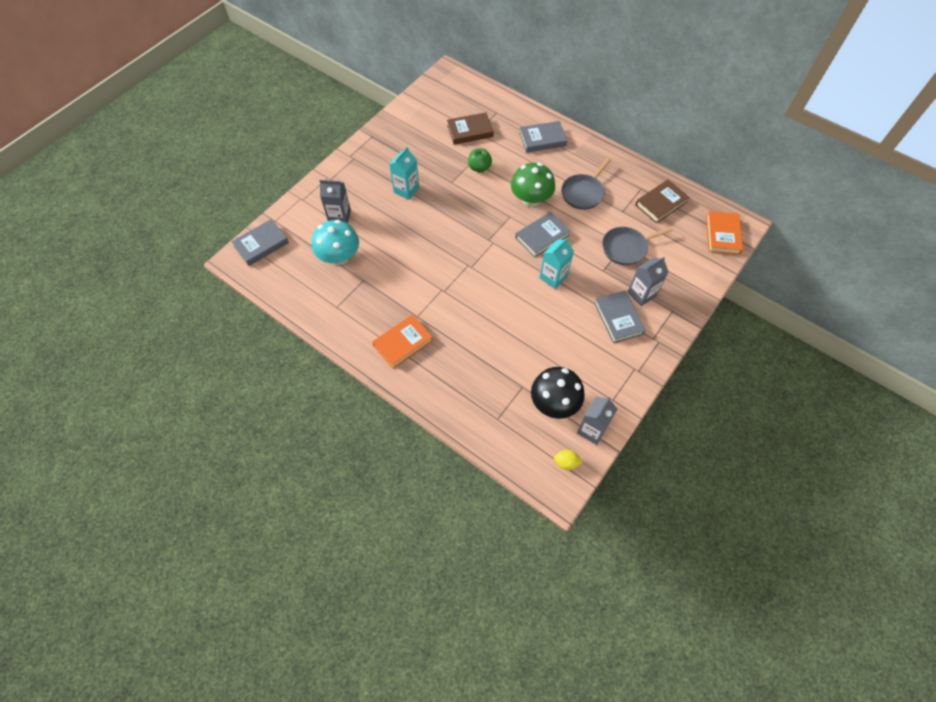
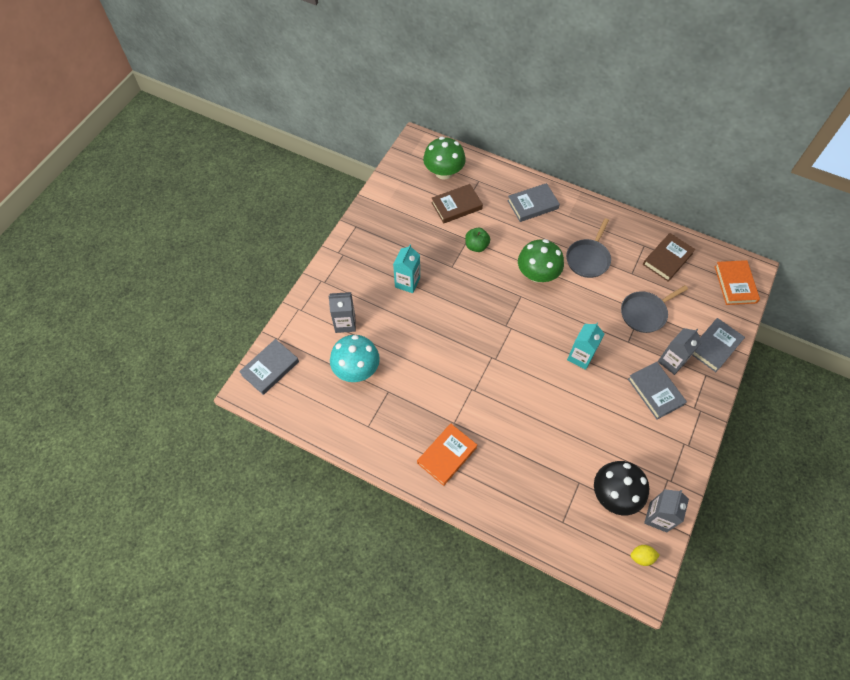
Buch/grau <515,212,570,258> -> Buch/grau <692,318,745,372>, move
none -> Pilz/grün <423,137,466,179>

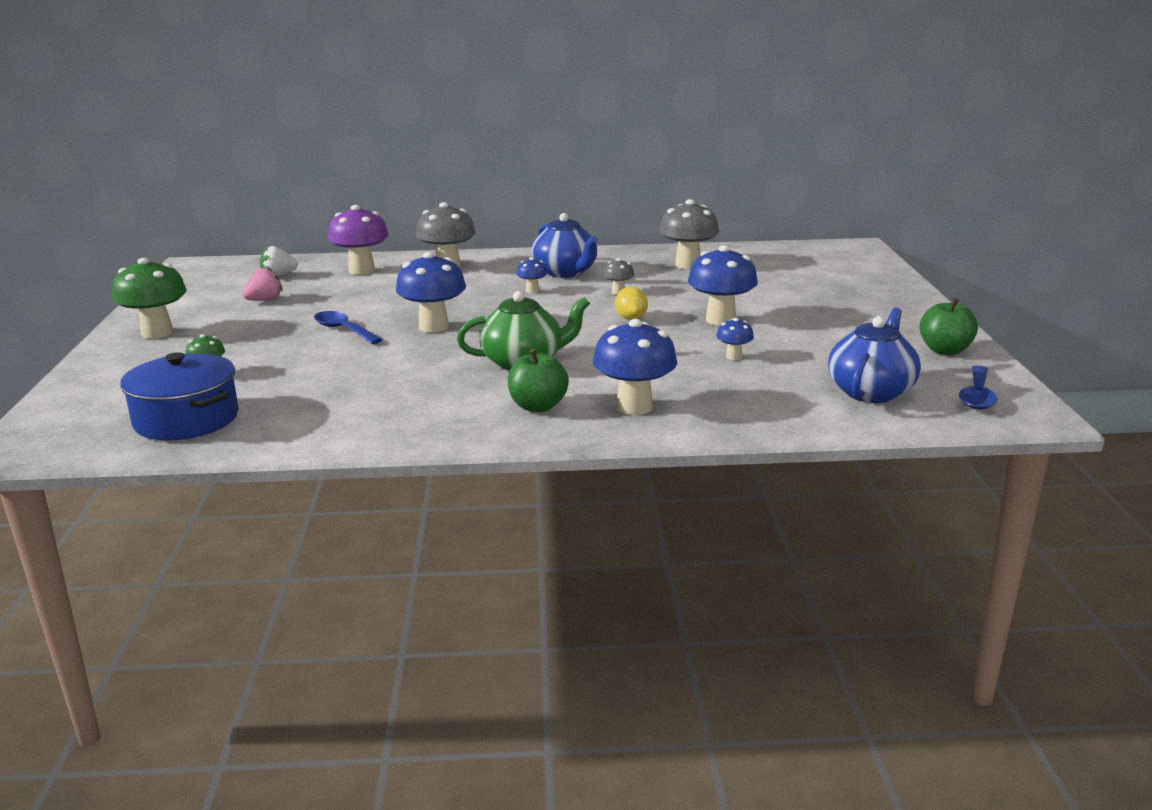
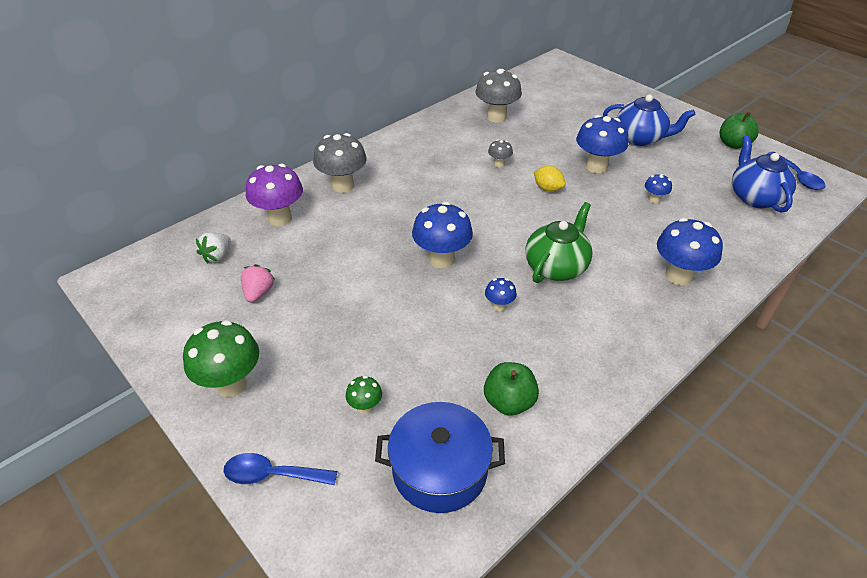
Löffel/blau <314,311,383,344> -> Löffel/blau <223,453,337,485>, move
Apfel/grün <508,349,569,412> -> Apfel/grün <484,362,539,416>, move
Pilz/blau <517,257,548,293> -> Pilz/blau <485,278,517,311>, move
Teekanne/blau <532,213,598,278> -> Teekanne/blau <603,95,695,146>, move

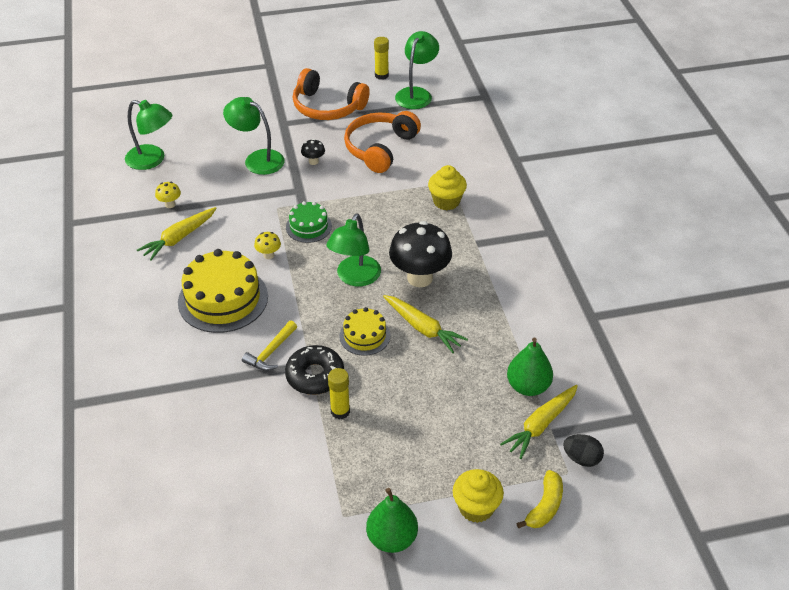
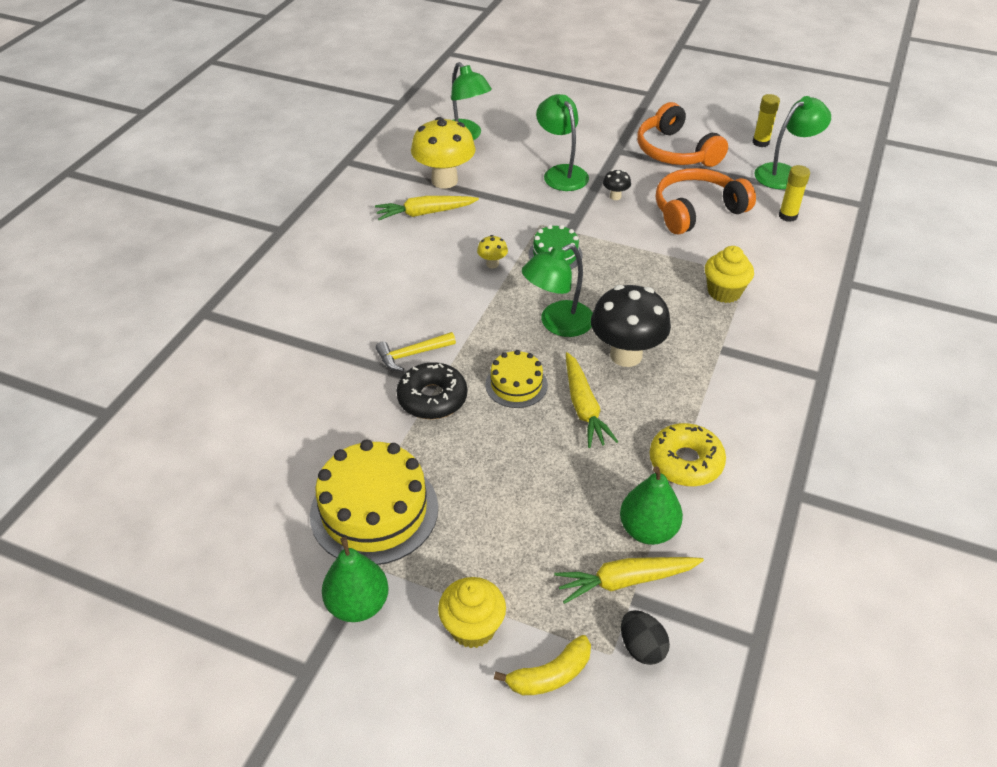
Pilz/gelb <155,182,181,208> -> Pilz/gelb <411,117,476,189>, x2.29
Kuchen/gelb <178,249,268,333> -> Kuchen/gelb <310,439,438,565>, move
Klebestift/gelb <328,368,350,419> -> Klebestift/gelb <779,165,810,222>, move
none -> Donut/gelb <650,423,726,486>

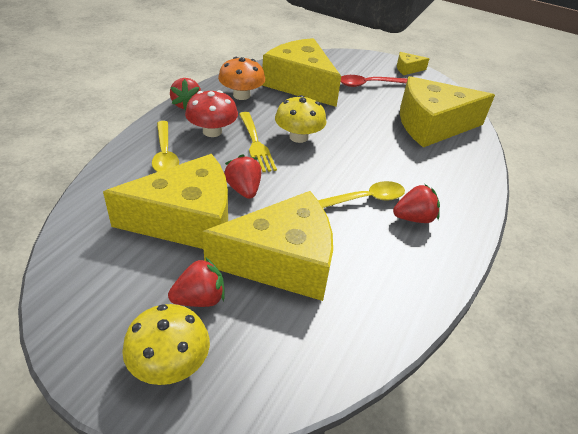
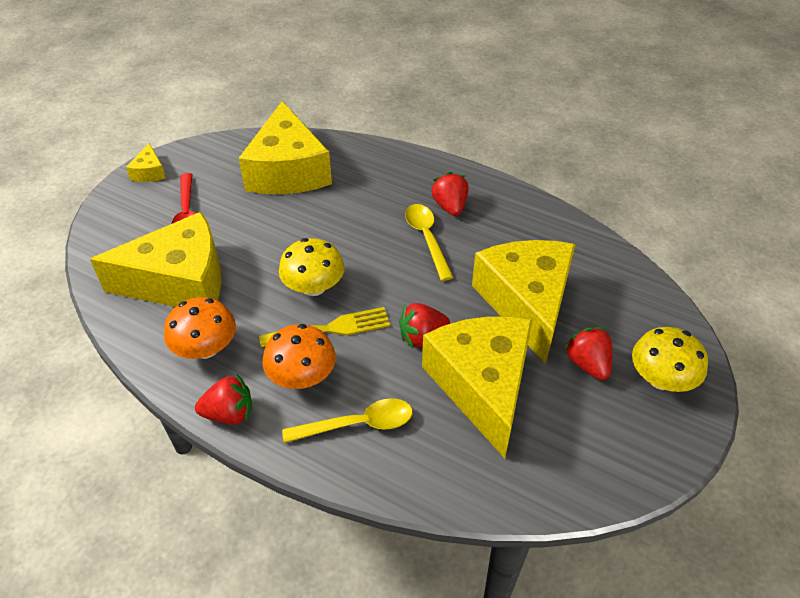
Pilz/rot <185,90,238,137> -> Pilz/orange <262,324,336,389>
Käse/gelb <262,38,341,107> -> Käse/gelb <90,212,222,307>, 150 degrees counterclockwise

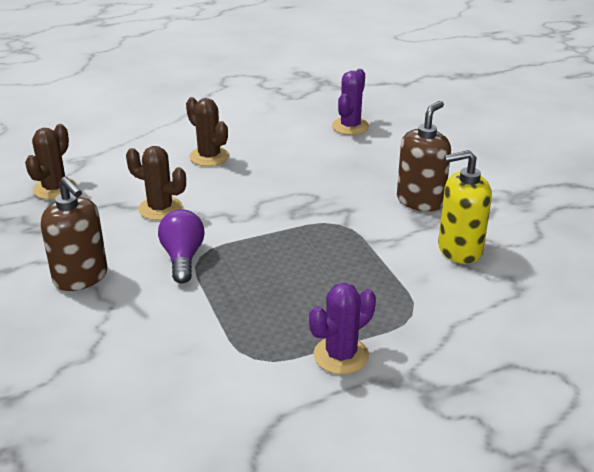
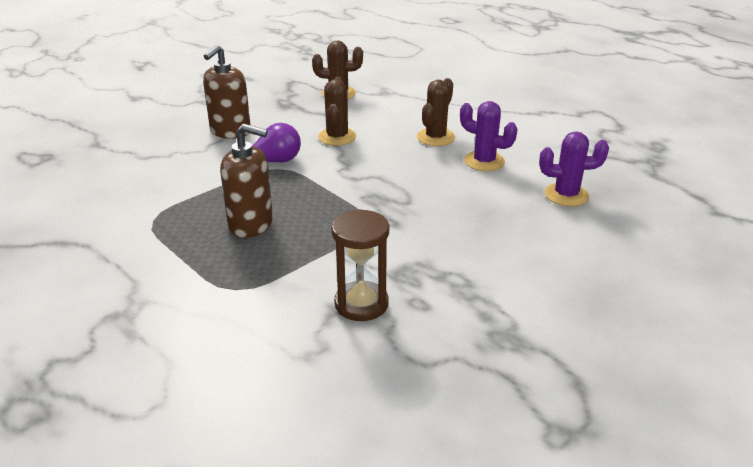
Kaktus/lila <309,283,376,374> -> Kaktus/lila <460,101,518,171>, move
Seifenspender/braun <397,101,451,211> -> Seifenspender/braun <220,124,273,238>, move
Seifenspender/gelb <438,150,492,264> -> Sanduhr/braun <331,209,389,321>

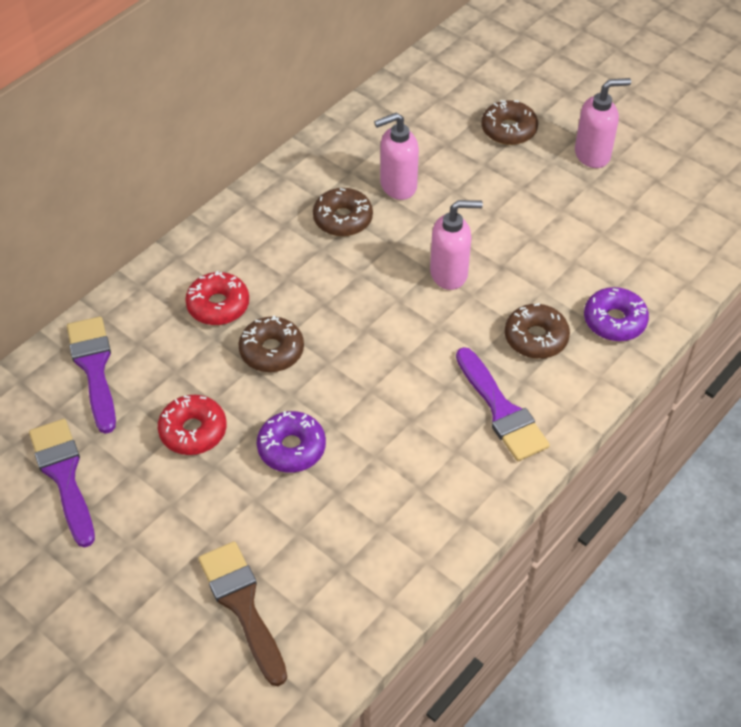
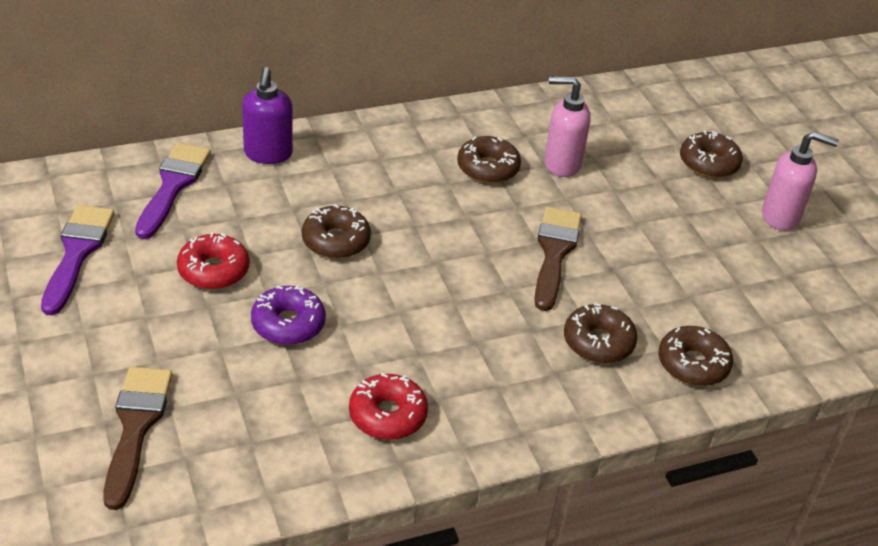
Donut/rot <185,271,249,325> -> Donut/rot <349,373,428,440>, move
Seifenspender/rosa <430,200,483,290> -> Pinsel/braun <534,207,582,311>
Pinsel/lila <456,347,550,461> -> none
Donut/lila <584,287,649,341> -> Donut/braun <658,326,733,386>
none -> Seifenspender/lila <242,67,293,164>

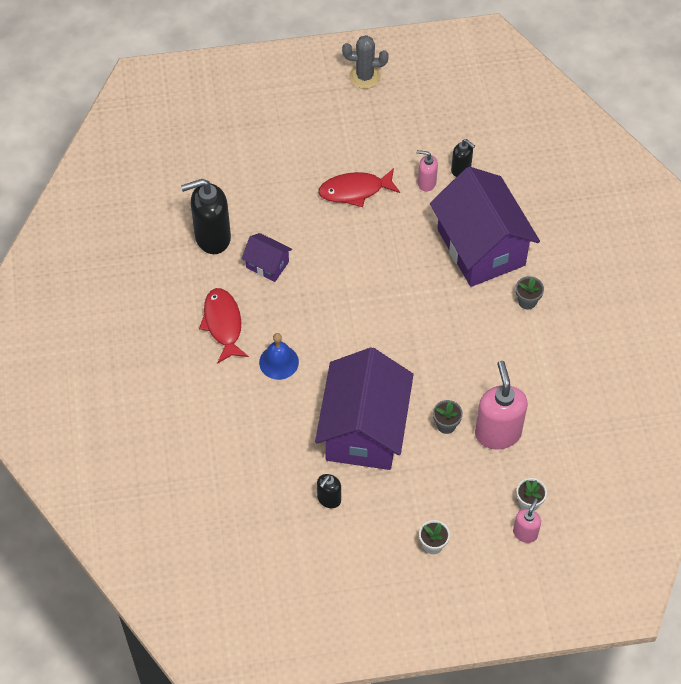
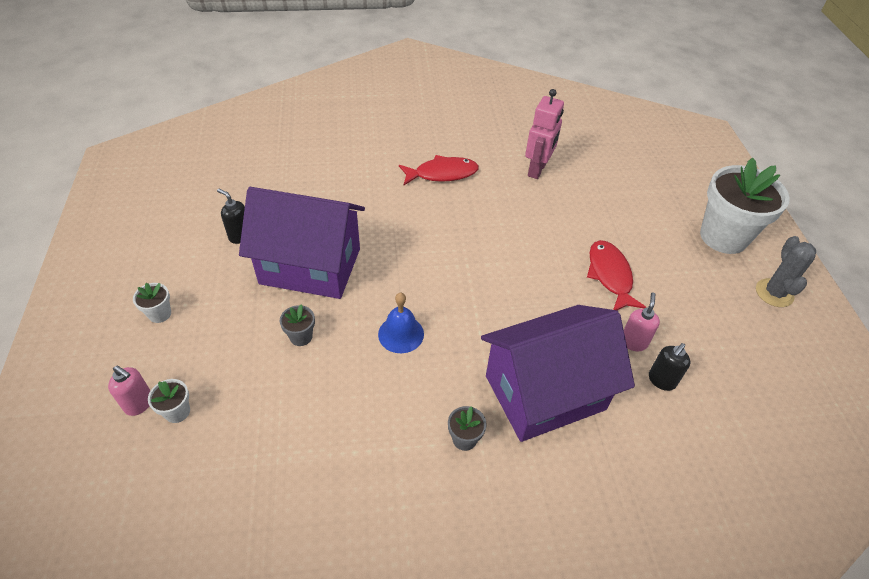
Seifenspender/schwarz <181,179,231,254> -> Roboter/rosa <525,89,564,179>
Haus/lila <241,233,292,282> -> none
Glocke/blau <259,333,299,380> -> Glocke/blau <378,293,424,353>, move
Seifenspender/rosa <475,361,528,450> -> none
none -> Blumentopf/weiß <700,158,790,254>

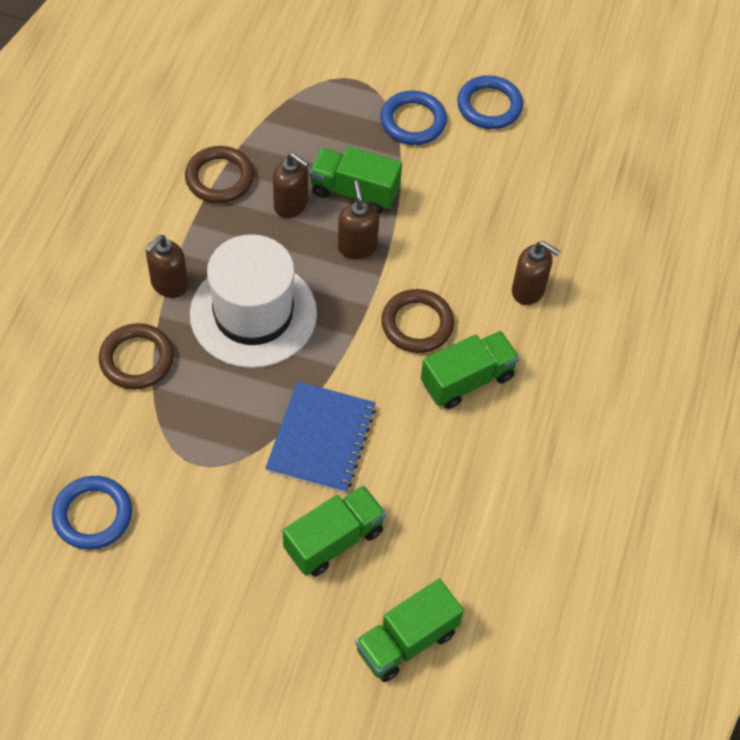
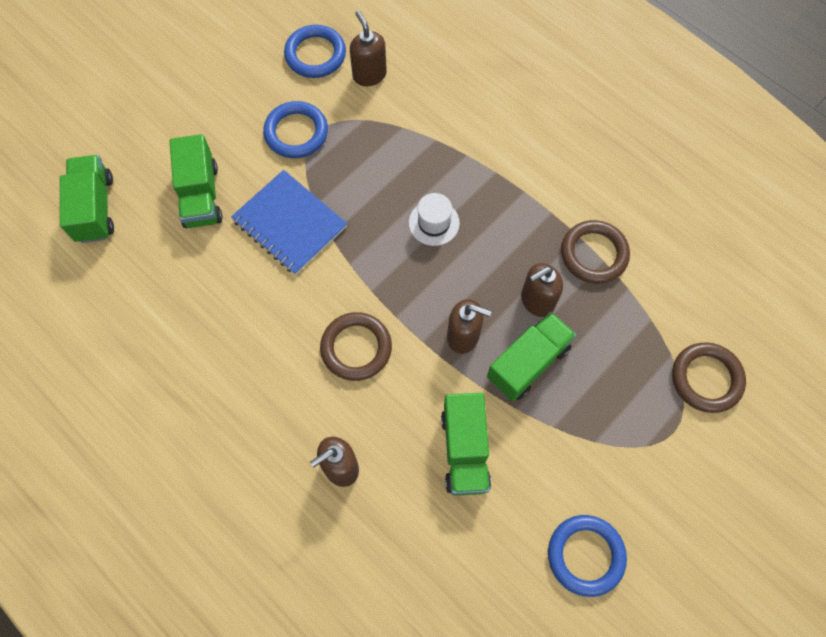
Ring/braun <99,323,174,390> -> Ring/braun <672,342,746,413>, move
Seifenspender/braun <145,235,188,298> -> Seifenspender/braun <350,11,387,86>, move
Hut/weiß <190,234,317,368> -> Hut/weiß <409,193,460,246>, x0.44
Ring/blau <380,91,447,145> -> Ring/blau <263,101,328,158>, move
Lastwagen/grün <421,331,519,409> -> Lastwagen/grün <441,393,491,496>, move

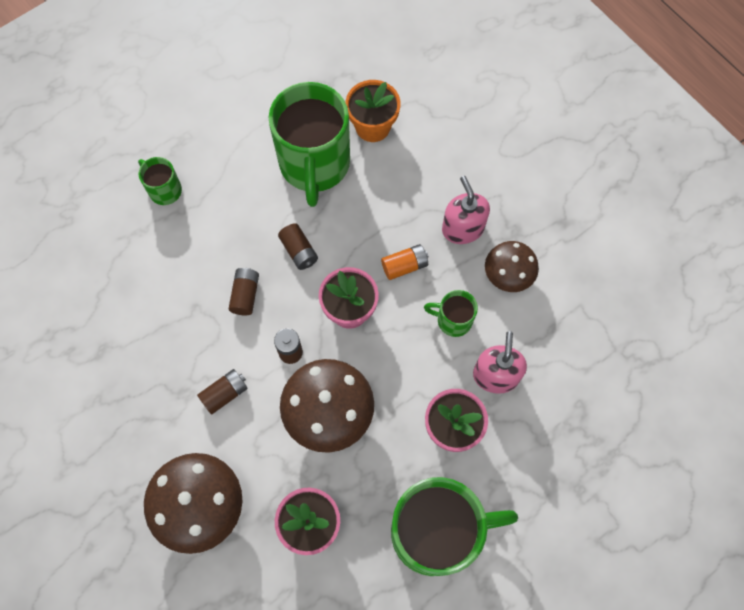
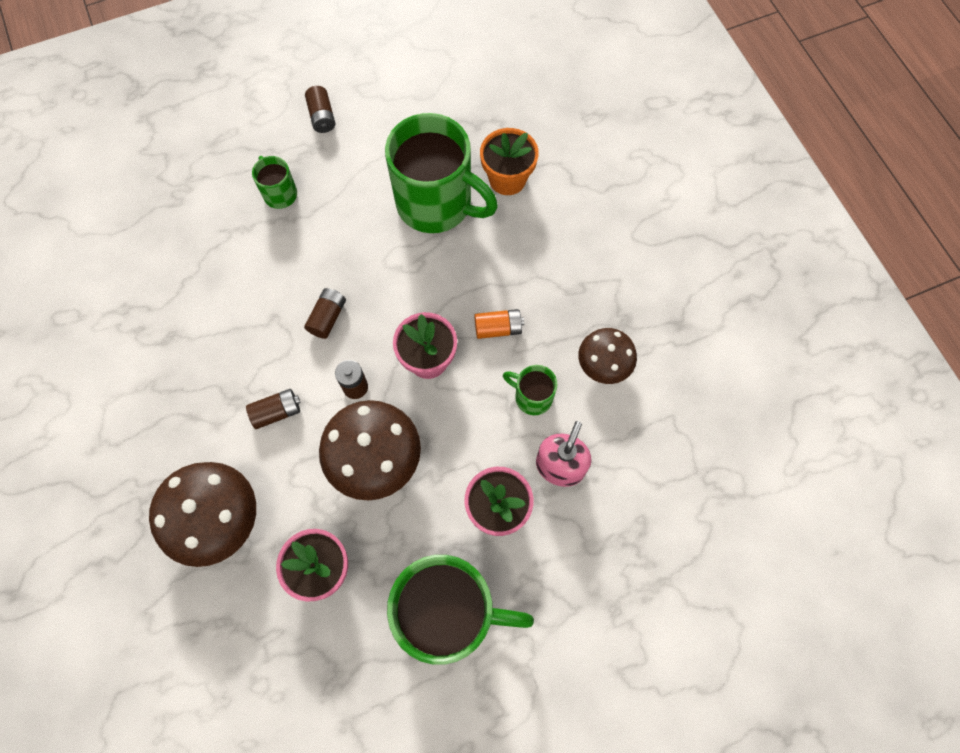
Tasse/grün <269,82,350,207> -> Tasse/grün <385,113,498,233>, 75 degrees counterclockwise
Batterie/braun <278,223,318,270> -> Batterie/braun <305,86,335,133>, move
Seifenspender/rosa <442,176,490,244> -> none

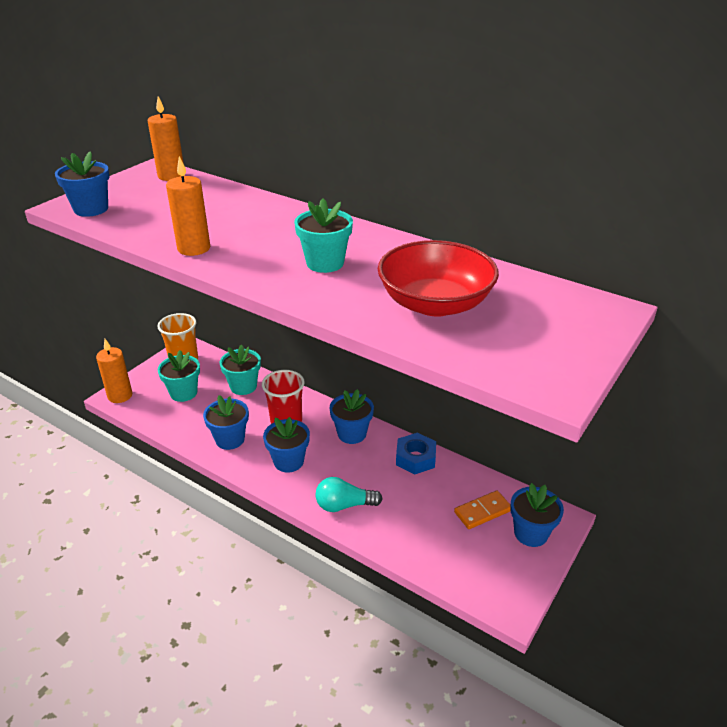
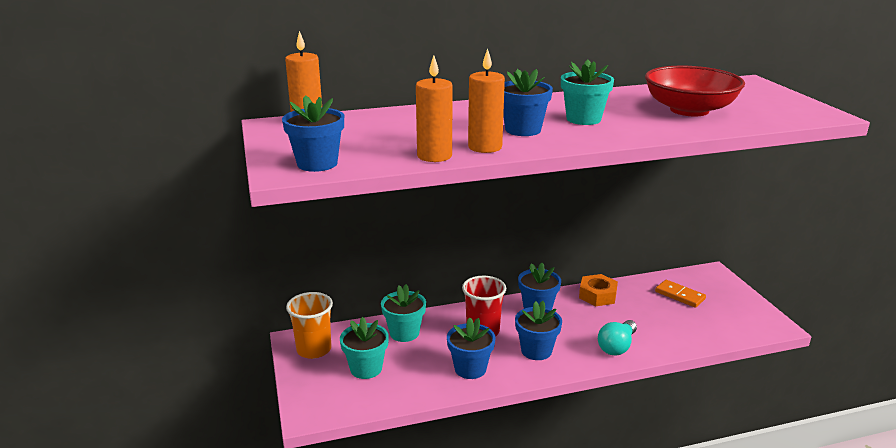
Kerze/orange <96,339,132,403> -> Kerze/orange <416,55,452,162>, move
Sechskantmutter/blau <396,433,436,474> -> Sechskantmutter/orange <579,274,618,306>
Dominostein/orange <454,490,511,529> -> Dominostein/orange <655,280,706,308>, 60 degrees counterclockwise
Blumentopf/blau <510,483,564,547> -> Blumentopf/blau <503,69,553,136>, move

